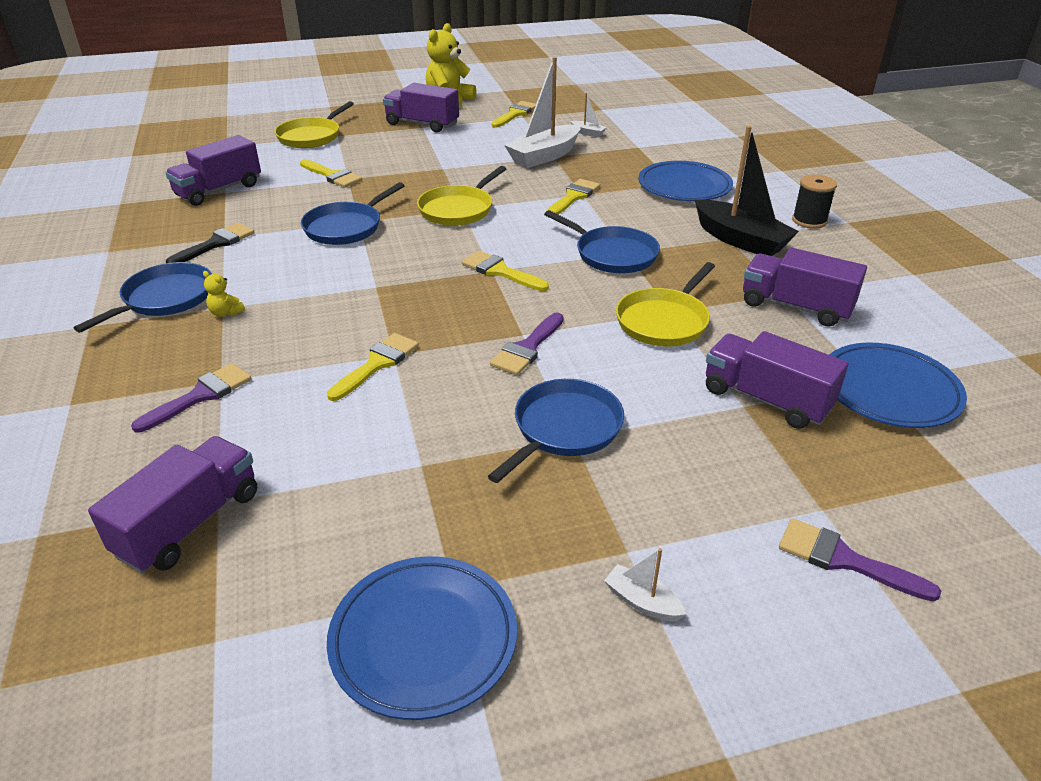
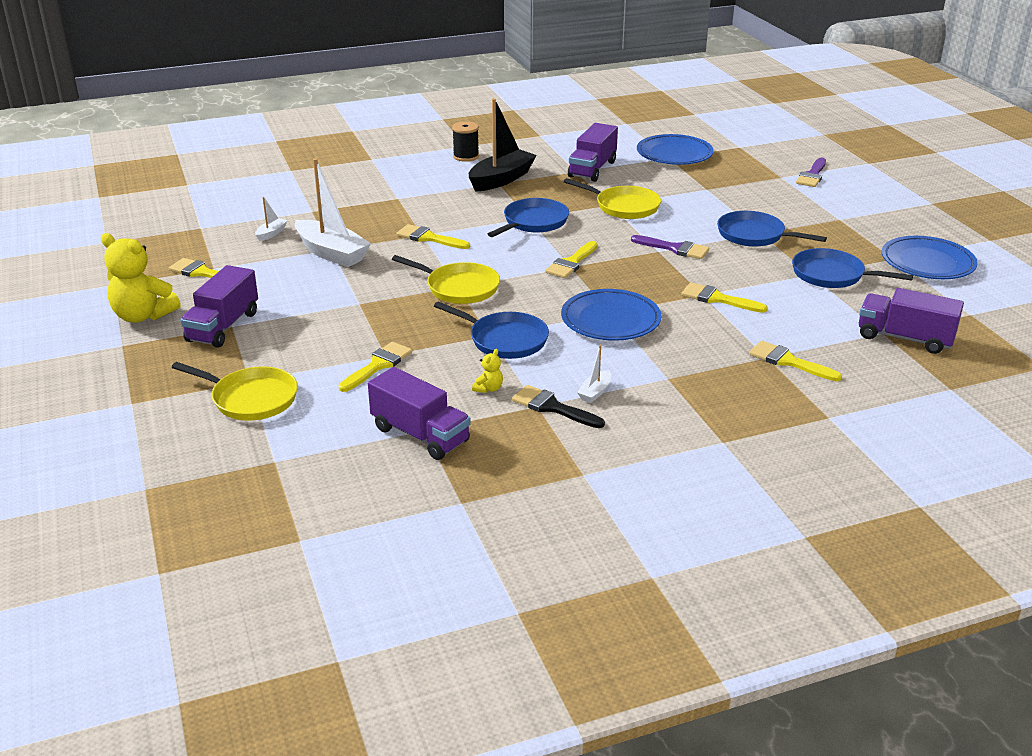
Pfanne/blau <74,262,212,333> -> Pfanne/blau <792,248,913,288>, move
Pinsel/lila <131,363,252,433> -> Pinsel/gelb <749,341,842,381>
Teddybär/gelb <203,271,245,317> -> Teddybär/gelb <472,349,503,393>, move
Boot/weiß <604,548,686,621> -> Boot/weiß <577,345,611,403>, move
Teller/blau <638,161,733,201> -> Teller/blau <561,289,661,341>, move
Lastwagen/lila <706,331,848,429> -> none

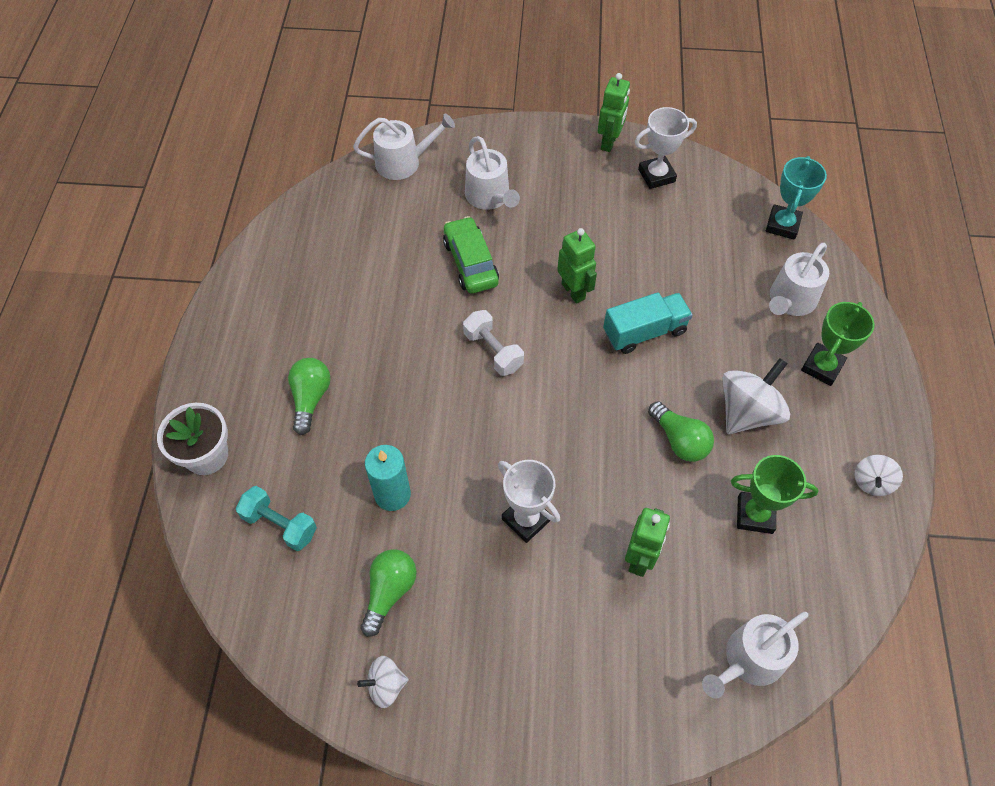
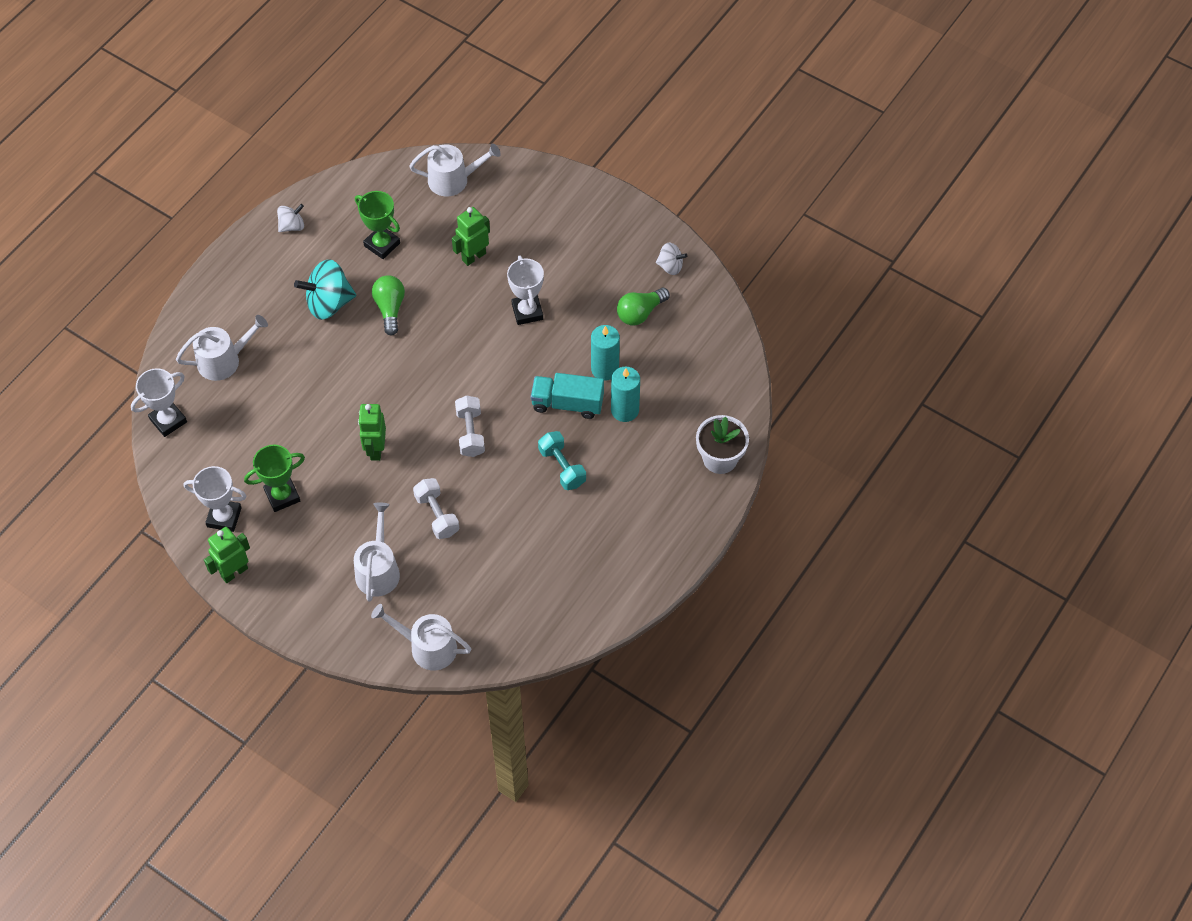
Hantel/türkis <236,486,317,551> -> Hantel/türkis <538,431,586,490>, move
Glühbirne/grün <288,358,331,435> -> none
Auto/grün <443,216,499,293> -> Hantel/weiß <413,478,459,539>
Lastwagen/türkis <603,292,693,354> -> Lastwagen/türkis <531,373,604,419>, move
Kreisel/weiß <722,358,790,434> -> Kreisel/türkis <294,259,356,320>
Pokal/türkis <766,156,827,240> -> Pokal/weiß <131,368,187,437>
Pokal/grün <801,302,875,386> -> Pokal/grün <244,445,305,512>, move
none -> Kerze/türkis <611,367,640,422>

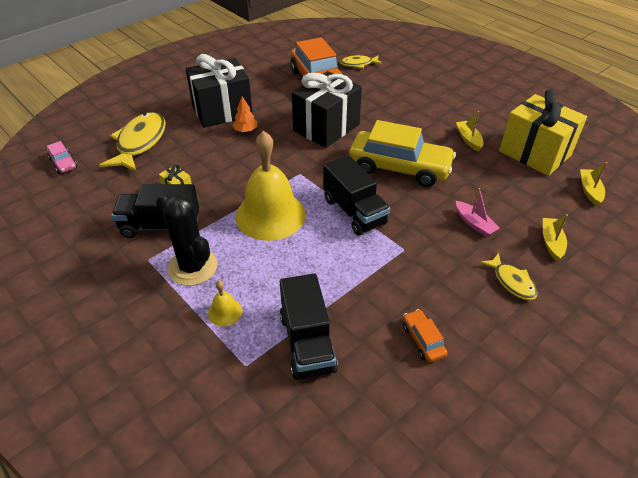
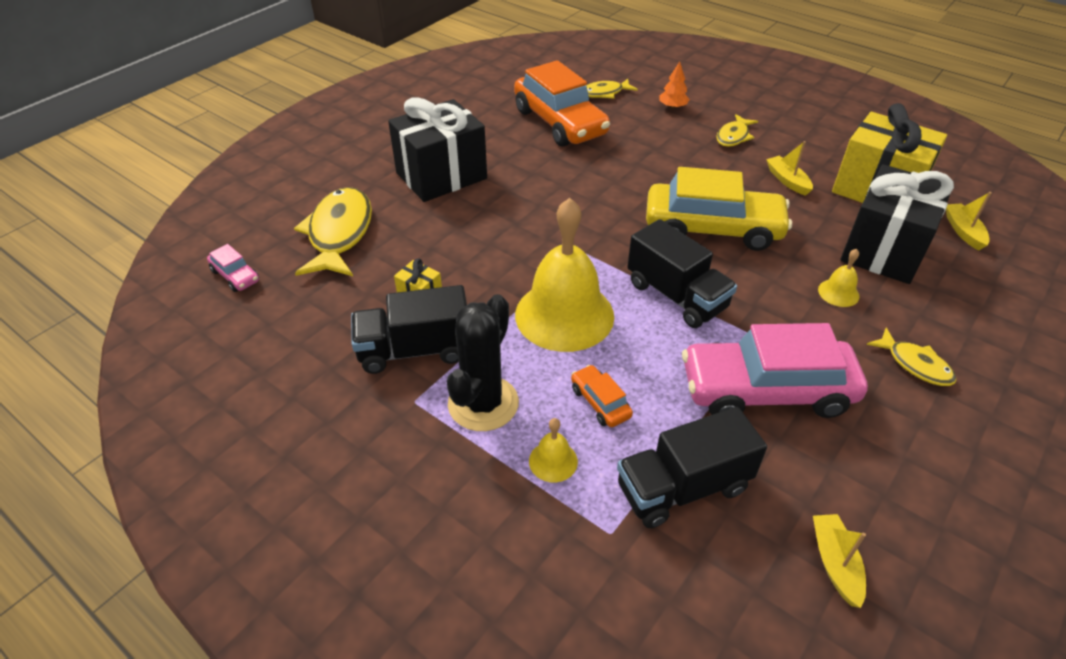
Kaktus/schwarz <156,194,218,286> -> Kaktus/schwarz <447,294,519,431>, 75 degrees clockwise
Baum/orange <233,96,257,132> -> Baum/orange <659,62,689,109>, move
Lastwagen/schwarz <280,273,338,380> -> Lastwagen/schwarz <617,407,767,528>, 90 degrees clockwise
Geschenk/schwarz <292,71,362,148> -> Geschenk/schwarz <841,164,954,284>, move
Auto/orange <403,309,448,362> -> Auto/orange <571,365,633,427>, move
Boot/rosa <456,188,500,237> -> Glocke/gelb <818,249,859,307>
Boot/gelb <543,214,568,261> -> Boot/gelb <813,514,866,608>, move
none -> Auto/rosa <682,323,868,418>
none -> Fisch/gelb <716,114,758,147>

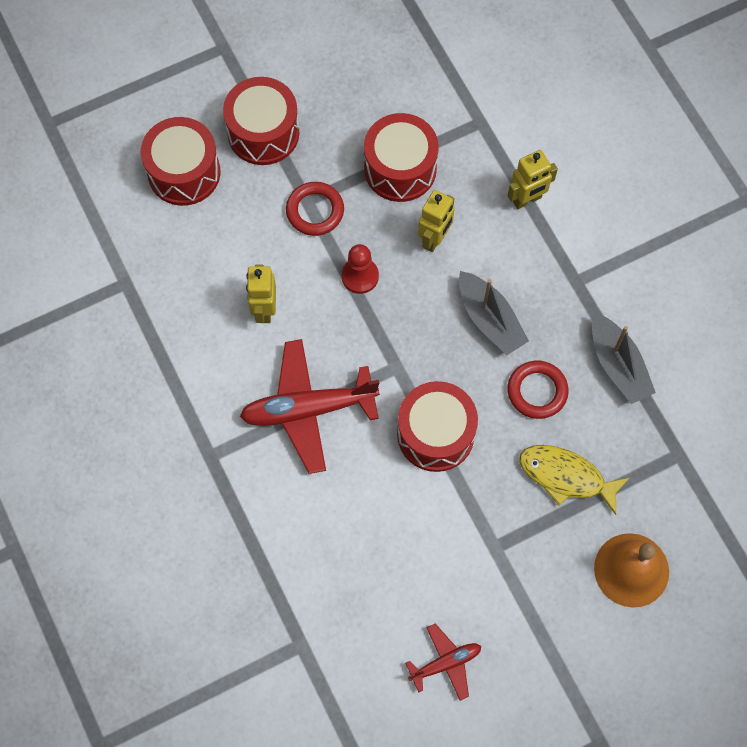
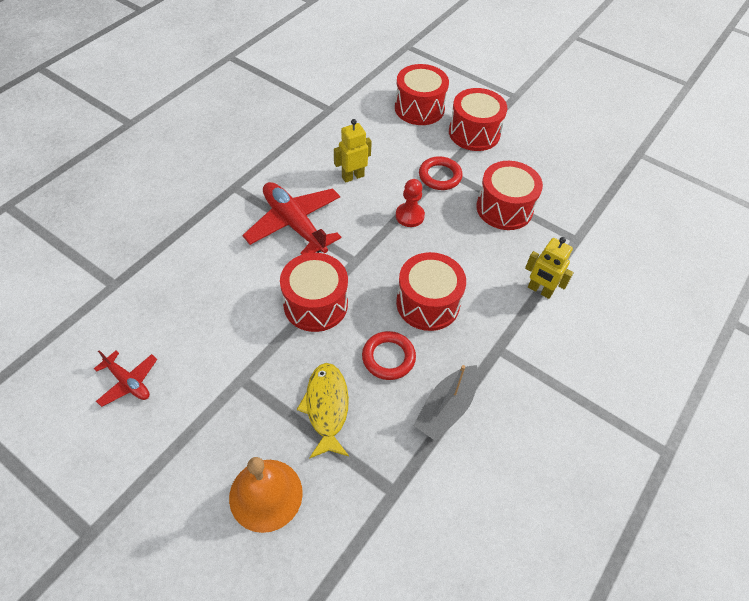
Roboter/gelb <418,190,455,252> -> none
Boot/grau <459,271,529,356> -> Trommel/rot <396,252,466,331>

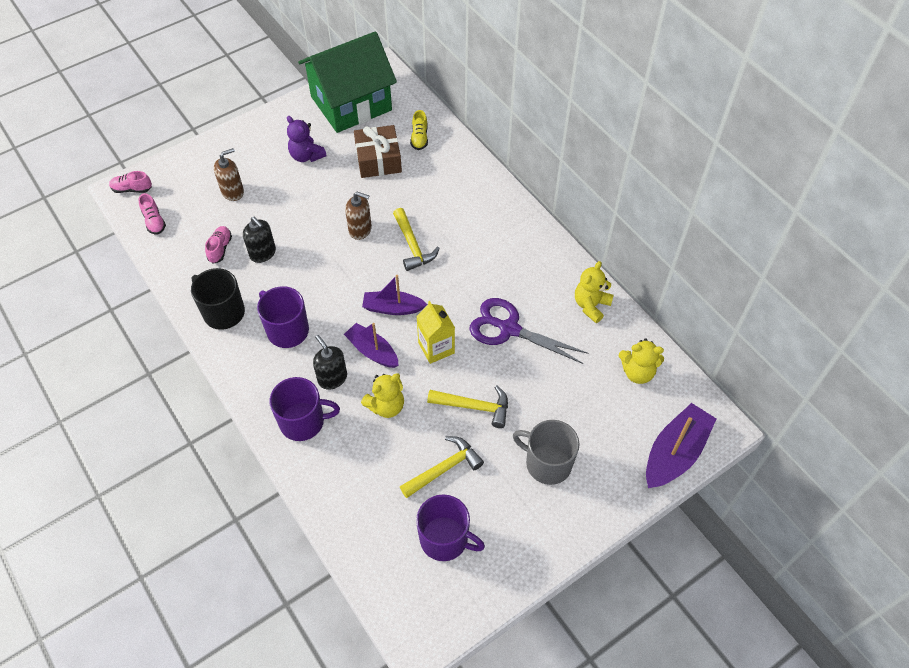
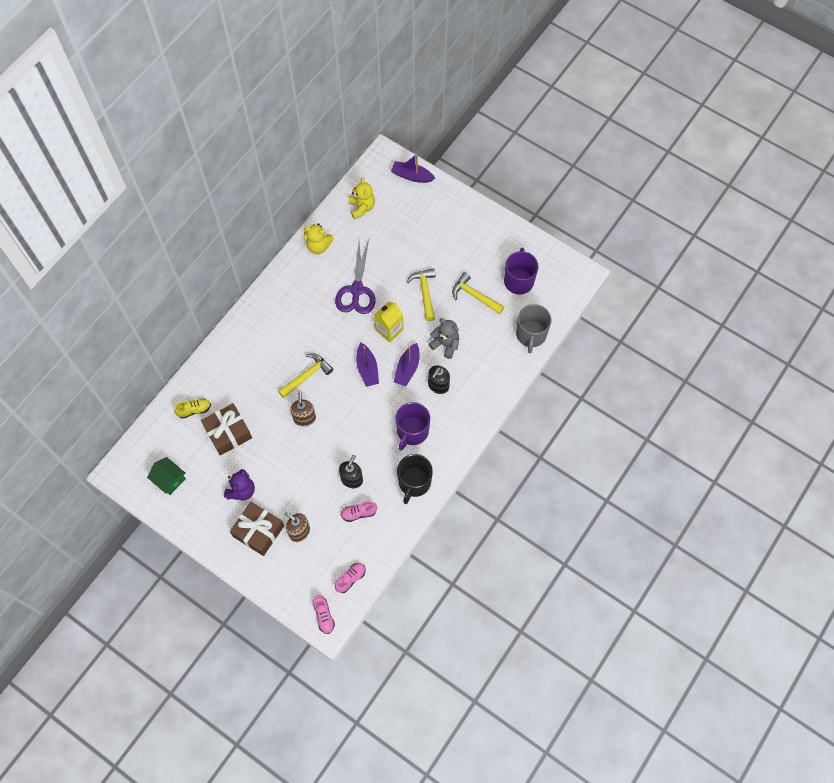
Tasse/lila <269,377,340,441> -> none
Haus/grün <298,31,397,133> -> Haus/grün <147,457,186,495>, x0.41
Teddybär/gelb <361,373,404,418> -> Teddybär/grau <429,318,459,359>
Tasse/grau <513,420,579,485> -> Tasse/grau <516,304,552,353>, move
Boot/lila <646,403,716,488> -> Boot/lila <391,154,435,183>, x0.67
none -> Geschenk/braun <230,502,284,556>

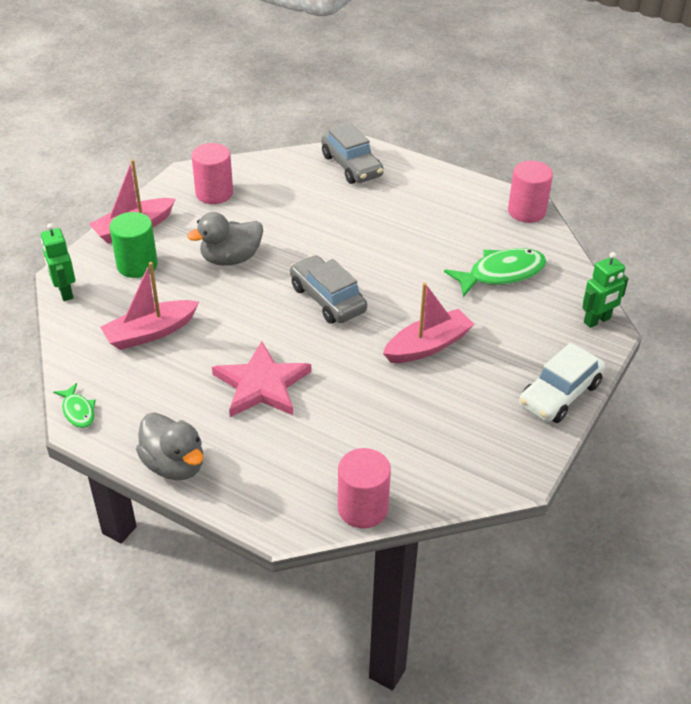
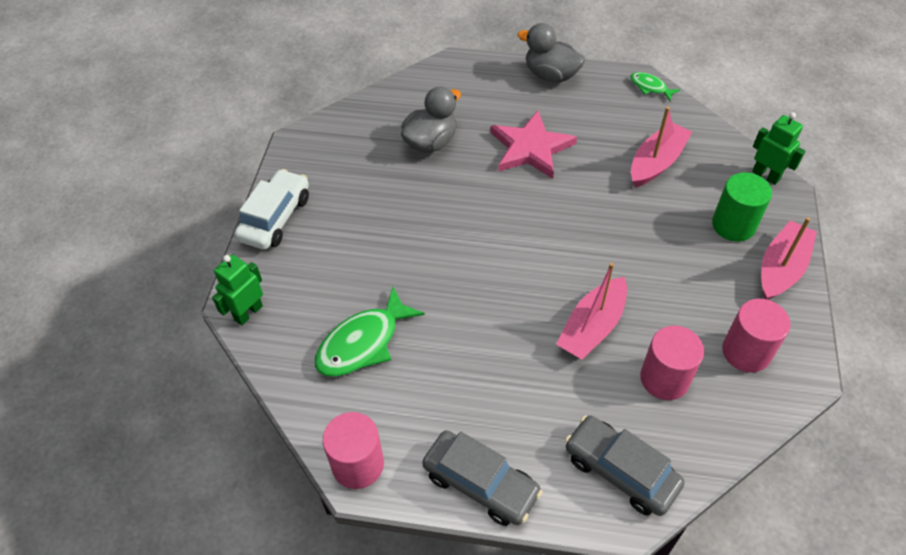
Ente/grau <187,212,263,266> -> Ente/grau <401,87,461,153>, move
Auto/grau <290,255,367,324> -> Auto/grau <422,430,543,526>, move
Vollzylinder/rosa <338,448,391,528> -> Vollzylinder/rosa <640,326,704,400>, move
Boot/rosa <383,283,474,363> -> Boot/rosa <556,263,627,359>, move

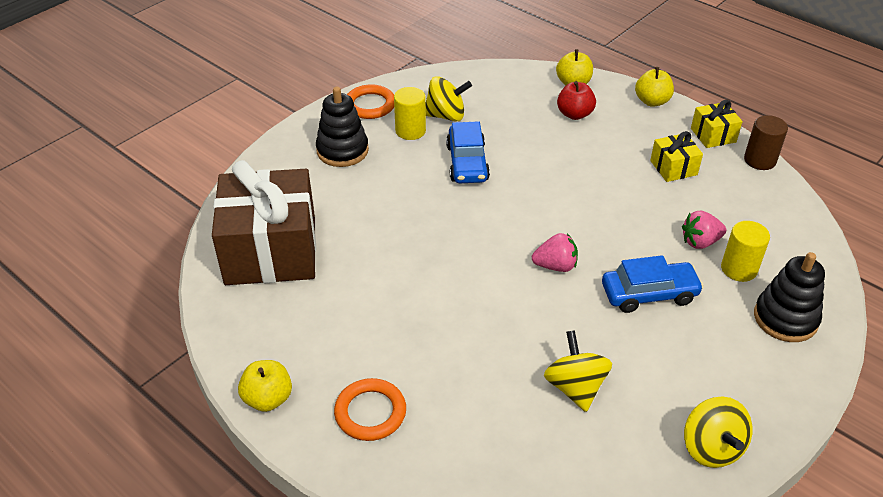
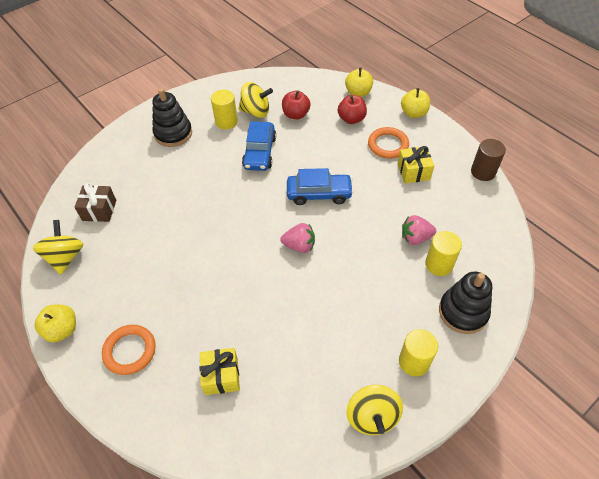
Geschenk/braun <212,160,316,285> -> Geschenk/braun <74,183,116,222>, x0.44
Ring/orange <347,84,394,119> -> Ring/orange <368,127,409,159>, move
Kreisel/gelb <544,330,612,412> -> Kreisel/gelb <33,220,83,274>, move
Auto/blau <602,255,704,313> -> Auto/blau <287,168,354,205>, move
Geschenk/gelb <691,100,743,148> -> Geschenk/gelb <200,348,240,395>, move
none -> Apfel/rot <282,90,311,119>
none -> Vollzylinder/gelb <399,329,438,376>

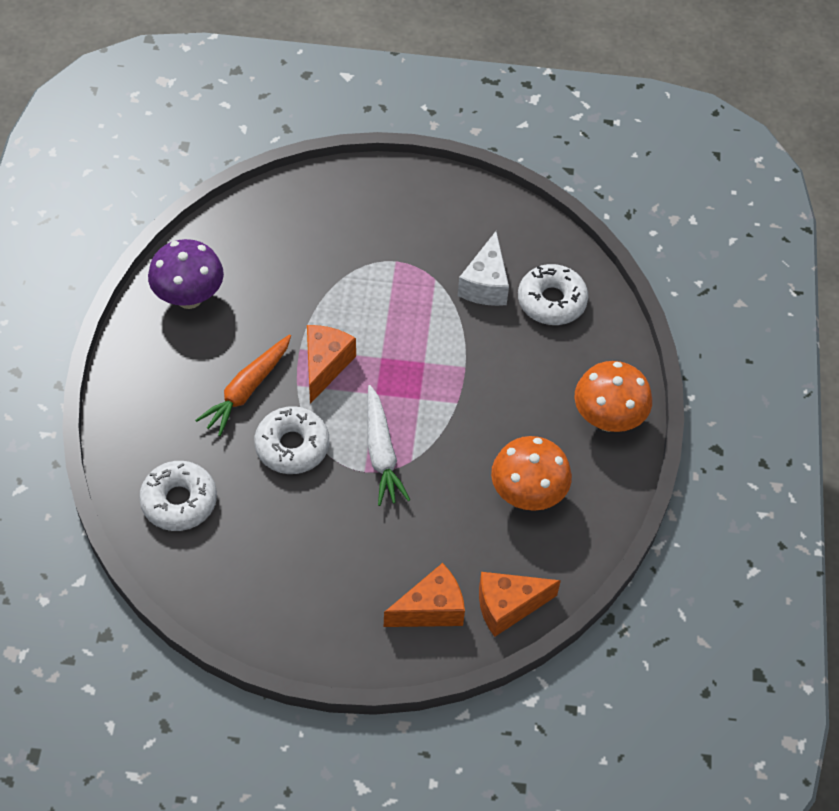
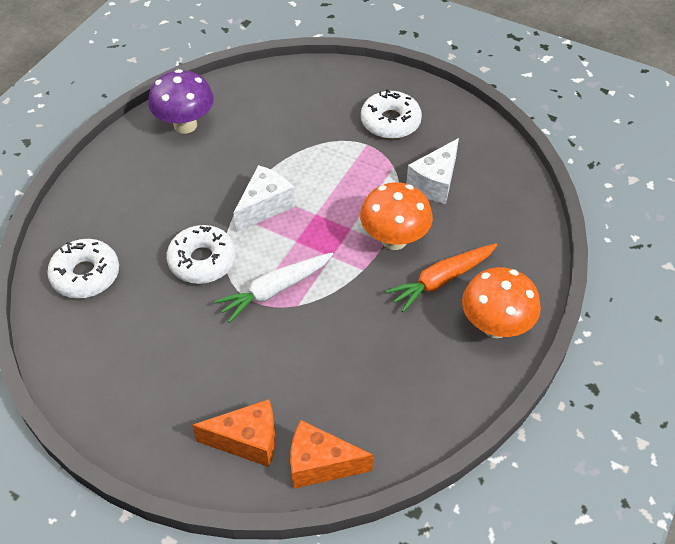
Karotte/orange <195,335,291,436> -> Karotte/orange <385,243,497,312>, move
Käse/orange <307,325,356,404> -> Käse/weiß <234,165,295,232>
Karotte/weiß <368,385,410,506> -> Karotte/weiß <214,253,333,323>, 45 degrees clockwise
Pilz/orange <491,436,572,511> -> Pilz/orange <360,182,433,250>, move
Donut/weiß <518,264,588,325> -> Donut/weiß <361,89,422,139>, move

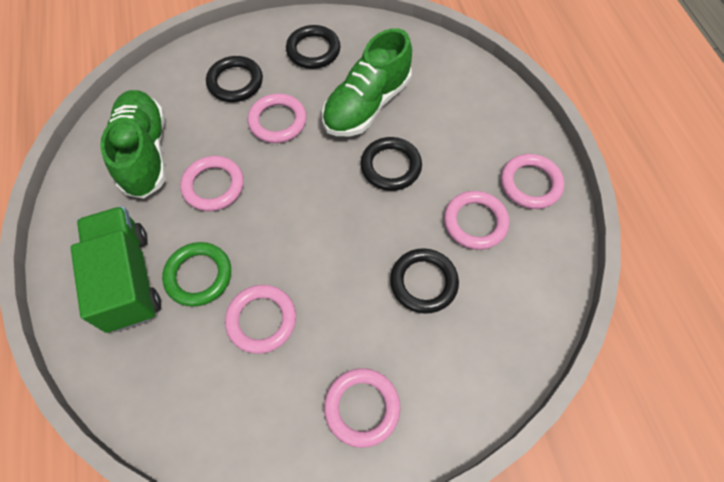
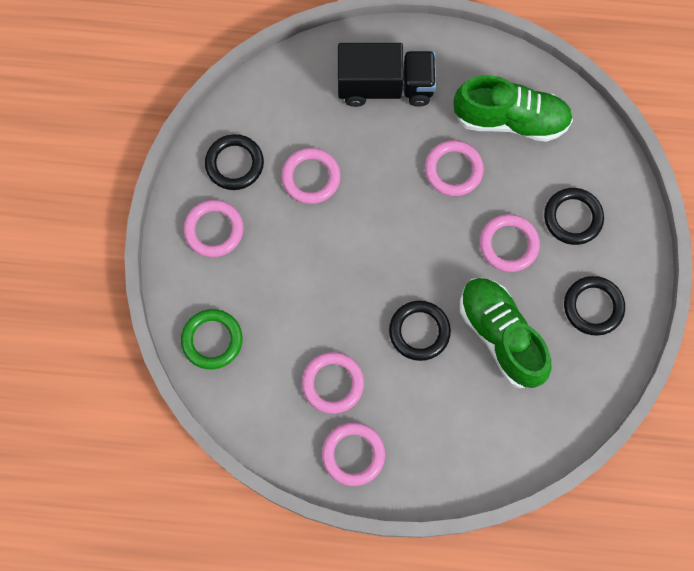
Lastwagen/grün <71,206,161,333> -> Lastwagen/schwarz <338,43,436,107>
Ring/grün <162,242,231,307> -> Ring/grün <181,309,243,369>, move
Ring/schwarz <390,248,459,314> -> Ring/schwarz <205,134,264,190>, move

